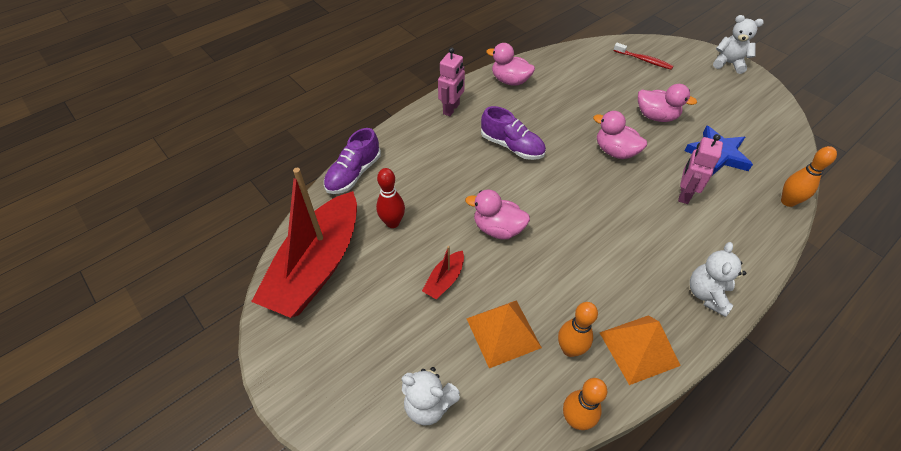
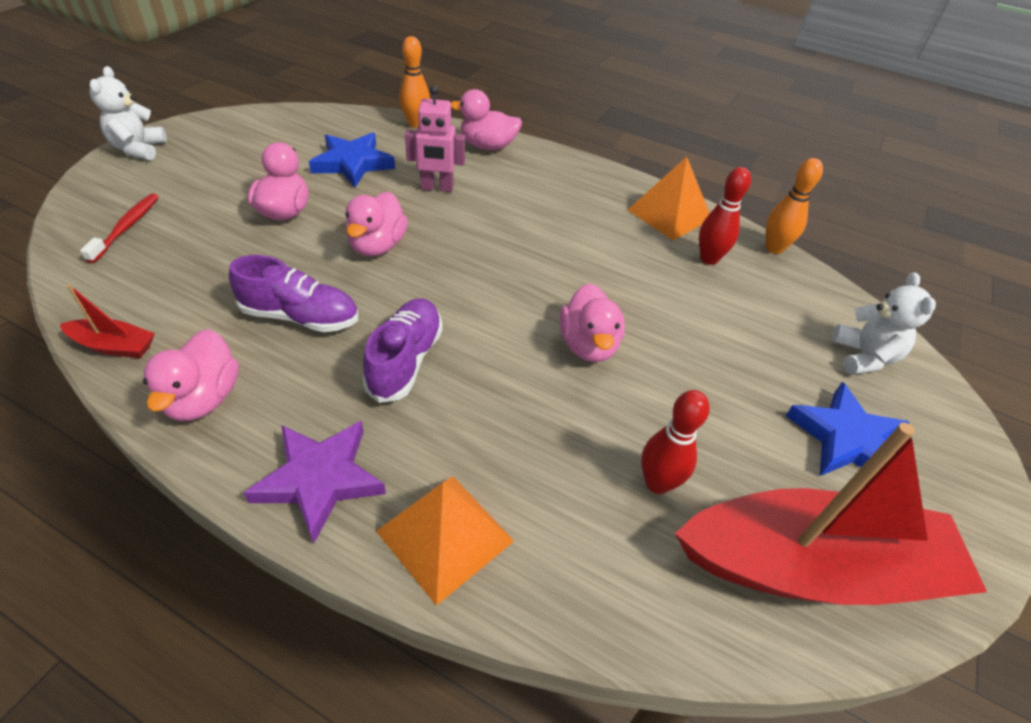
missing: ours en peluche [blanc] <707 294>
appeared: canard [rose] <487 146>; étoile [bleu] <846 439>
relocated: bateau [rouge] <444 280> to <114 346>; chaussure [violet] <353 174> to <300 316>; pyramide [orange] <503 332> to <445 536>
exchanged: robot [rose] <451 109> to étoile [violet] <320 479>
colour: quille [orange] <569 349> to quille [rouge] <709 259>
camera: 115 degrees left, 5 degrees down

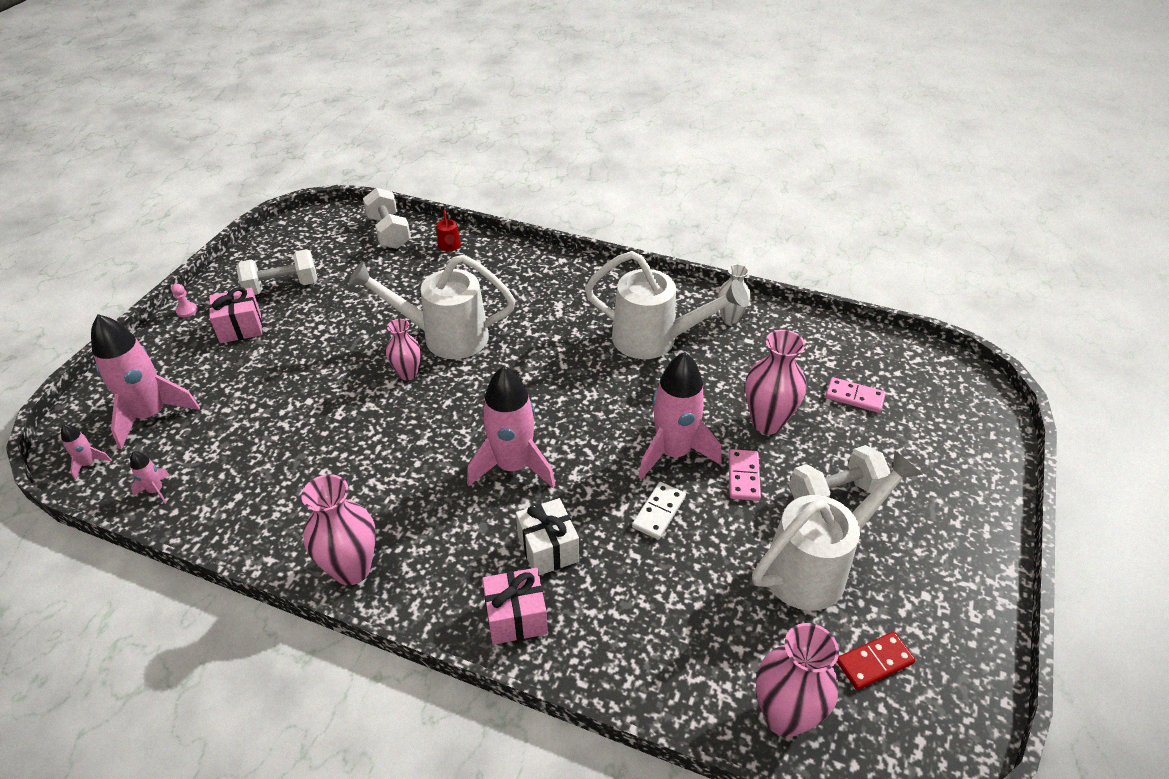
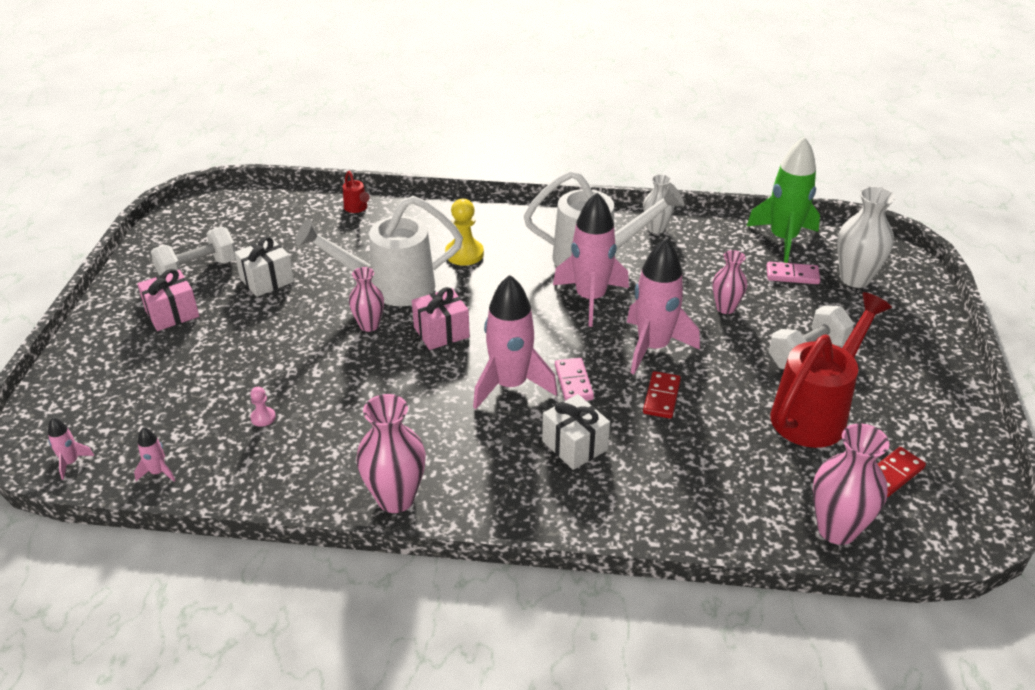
missing: haltère [blanc] <389 232>
appeared: cadeau [blanc] <267 280>; pion [jaune] <464 254>; fusée [vert] <783 239>; vase [blanc] <855 279>
relocated: pion [rose] <187 310> to <263 417>; cadeau [rose] <516 617> to <441 332>; fusée [rose] <151 415> to <590 298>; domino [rose] <743 476> to <573 382>
colour: domino [blanc] <659 512> to domino [rouge] <661 397>; arrosoir [blanc] <817 566> to arrosoir [rouge] <816 412>
size: vase [rose] <767 422> = <725 308> x0.62
camera: 15 degrees left, 5 degrees down

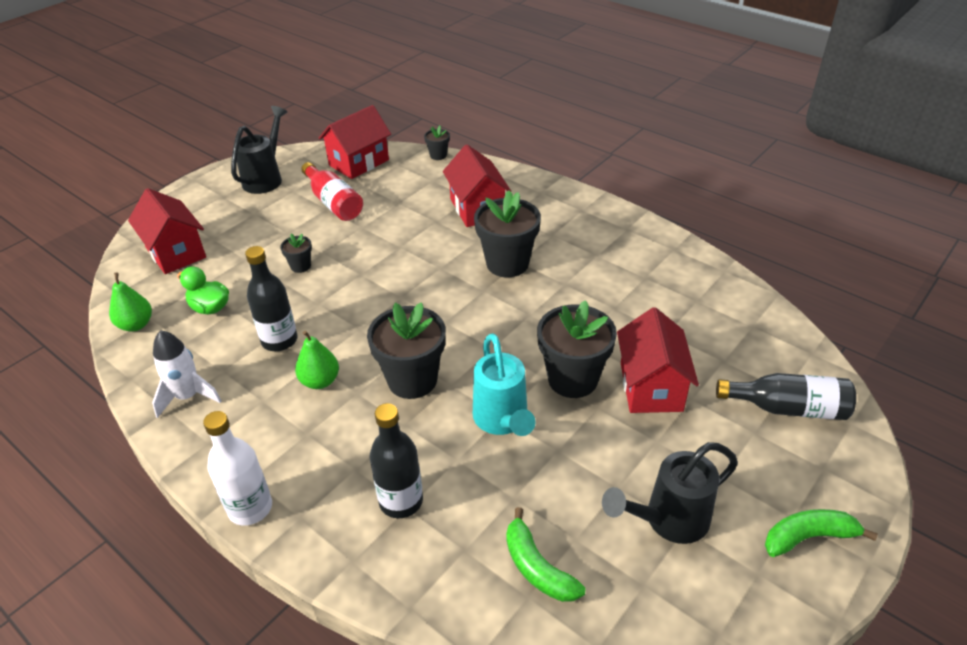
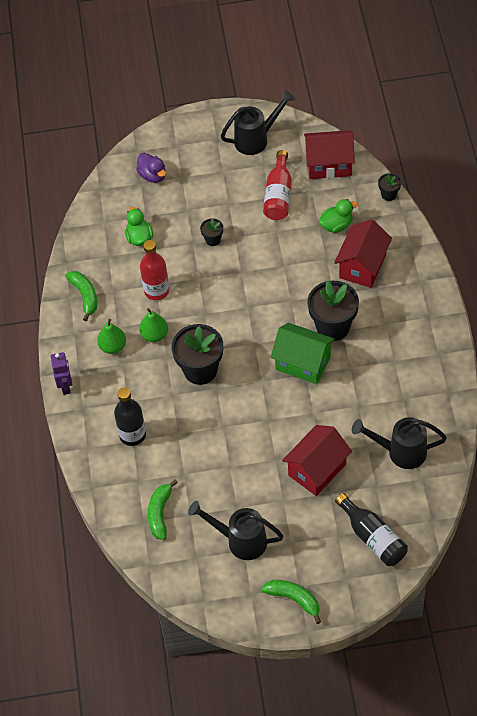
missing: arrosoir [turquoise] <503 421>; pot de fleurs [noir] <572 379>
appeared: maison [vert] <303 363>; canard [vert] <336 225>; arrosoir [noir] <400 452>
relocated: poire [vert] <136 325> to <113 347>
exchanged: bouteille [blanc] <250 508> to robot [violet] <66 386>; fusée [blanc] <188 396> to banane [vert] <85 296>; maison [rouge] <175 252> to canard [violet] <153 175>
colour: bouteille [noir] <279 340> to bouteille [rouge] <156 291>
camera: 45 degrees right, 15 degrees up

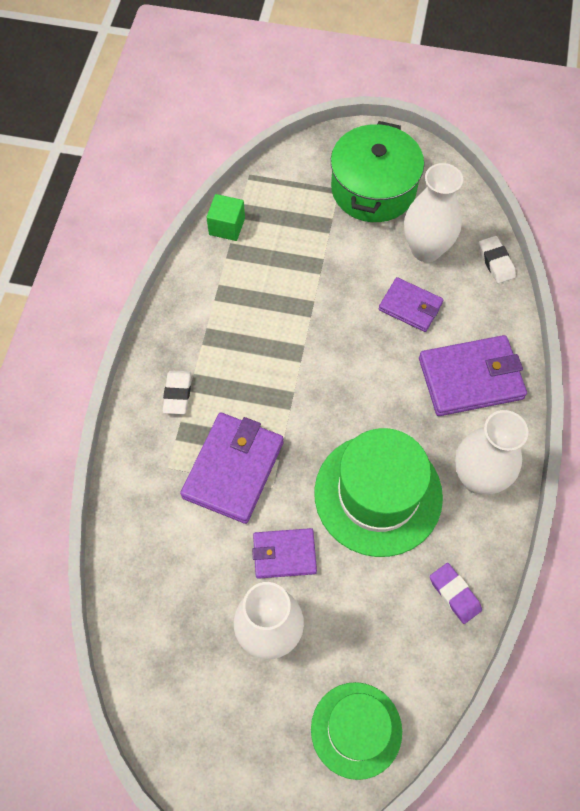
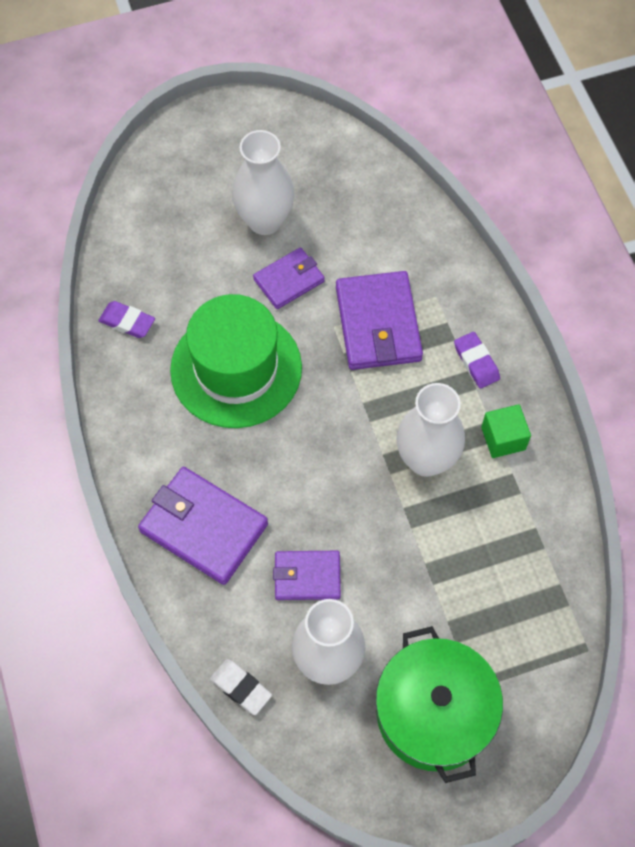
missing: chapeau [vert] <356 730>
relocated: vase [blanc] <478 478> to <426 459>; cube [vert] <227 226> to <503 438>
colour: gomme [blanc] <177 394> to gomme [violet] <476 362>
spun: portefeuille [violet] <470 378> = <204 527> 75 degrees clockwise
camera: 150 degrees right, 0 degrees up

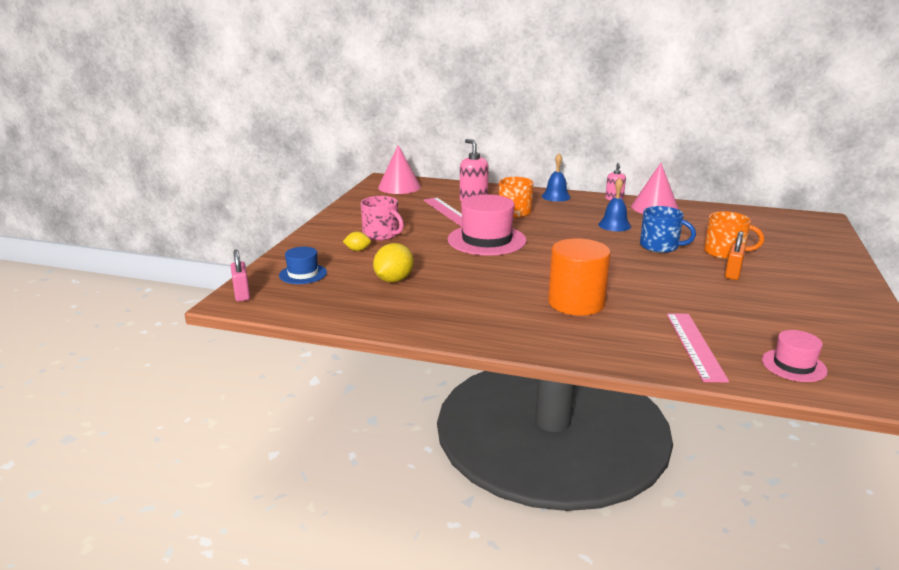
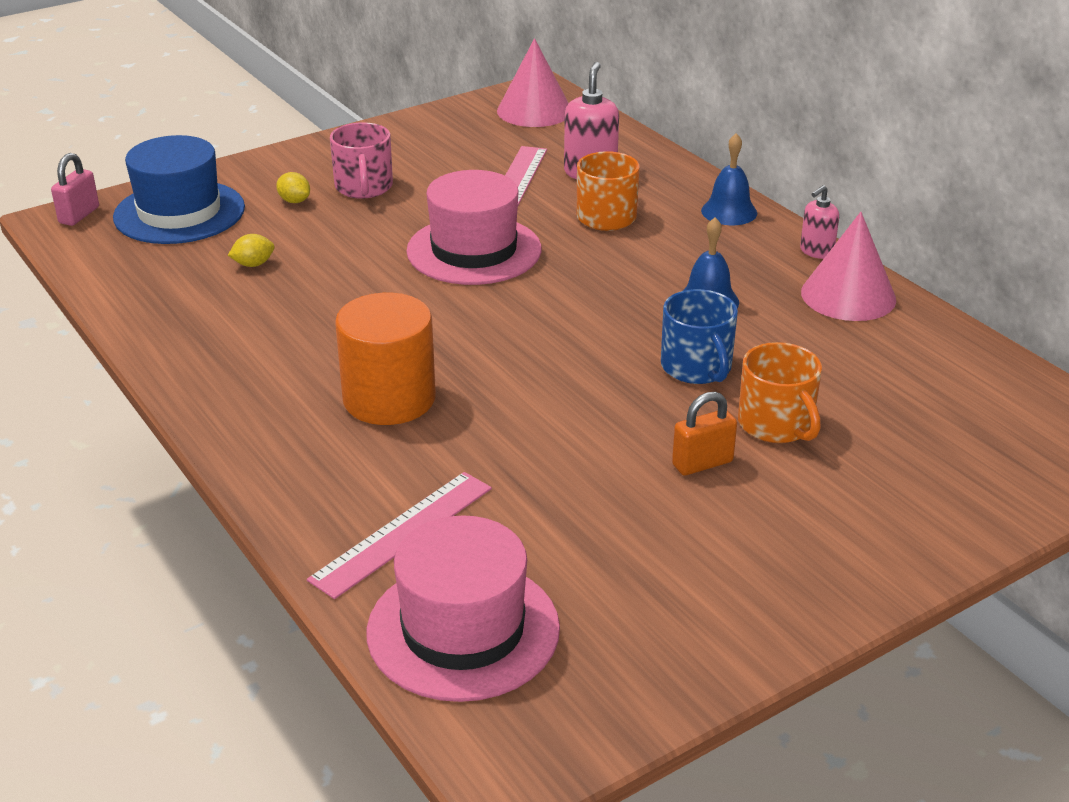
size: chapeau [bleu] <303 274> = <179 212> x1.86; citron [jaune] <394 280> = <253 264> x0.56; chapeau [rose] <794 365> = <463 630> x1.86
camera: 40 degrees right, 10 degrees up

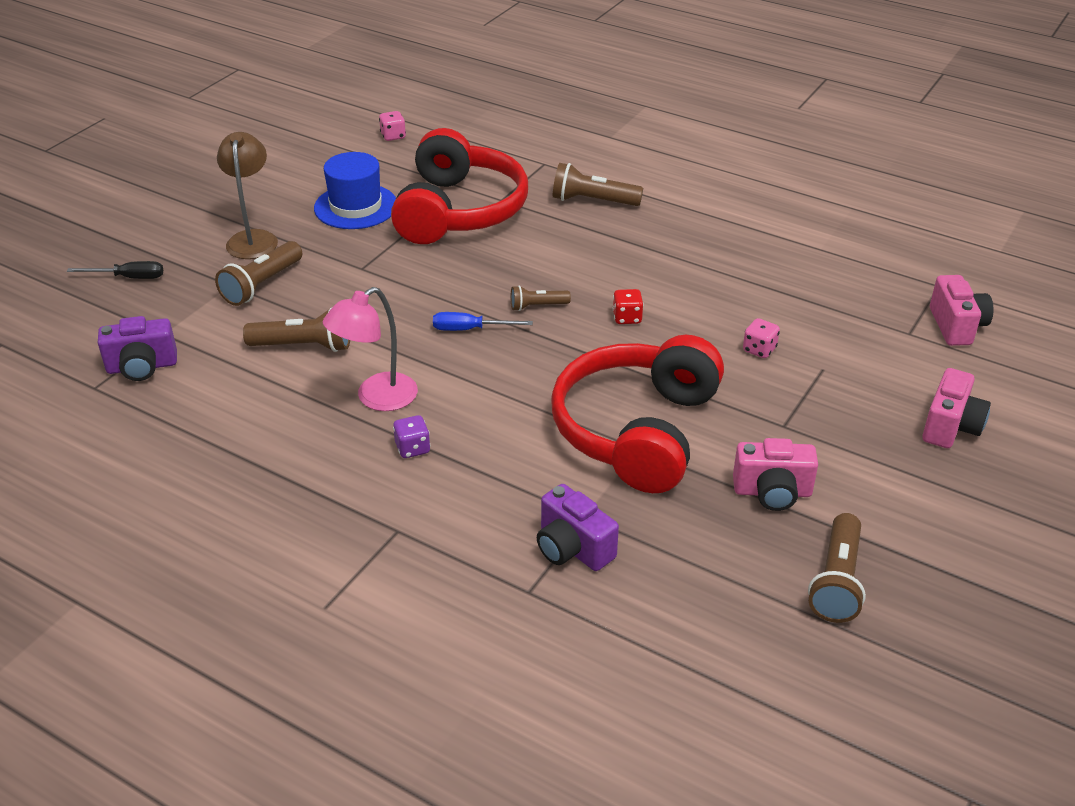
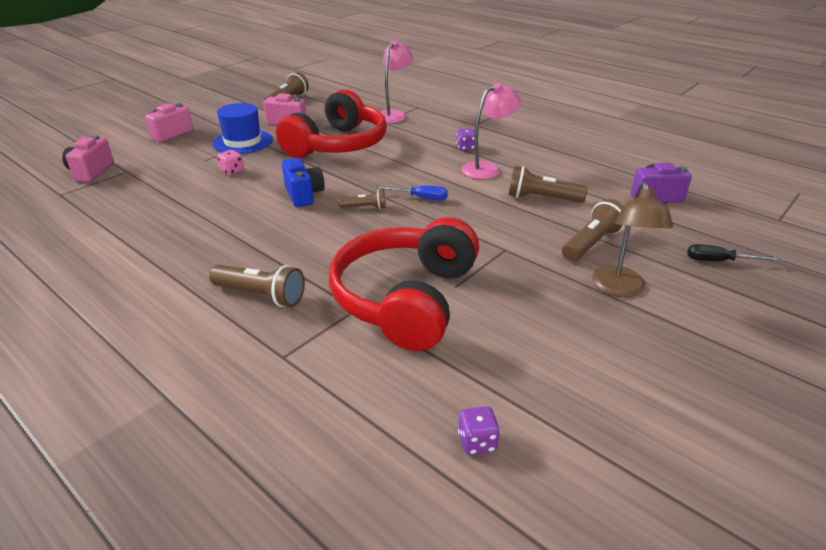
relocated: chapeau [bleu] <356 206> to <243 142>
exchanged: dé [rouge] <627 318> to appareil photo [bleu] <304 195>; appareil photo [violet] <572 548> to lampe [rose] <394 115>
colour: dé [rose] <393 136> to dé [violet] <477 442>
camera: 170 degrees left, 5 degrees down

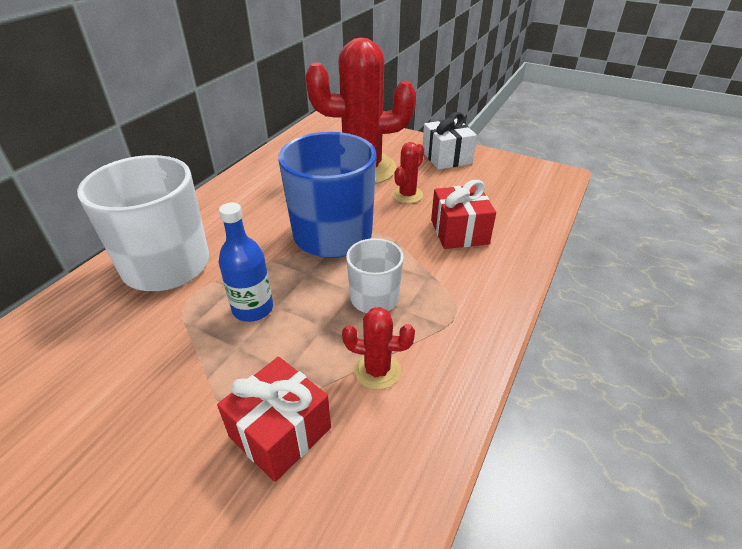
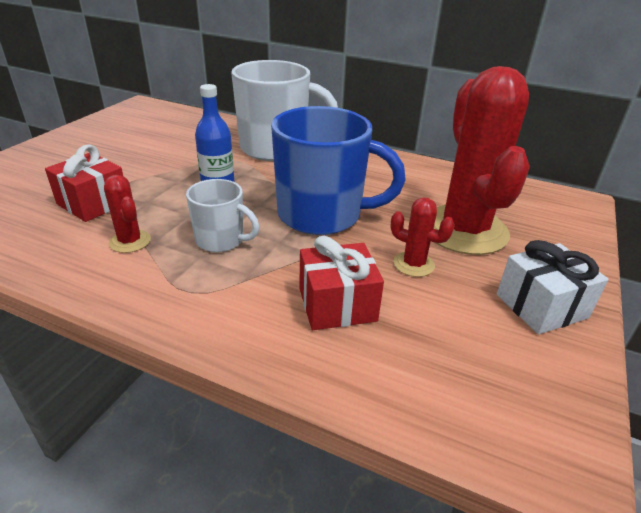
spun: cactus [rouge] <377 370> = <130 241> 45 degrees counterclockwise
camera: 85 degrees right, 5 degrees down

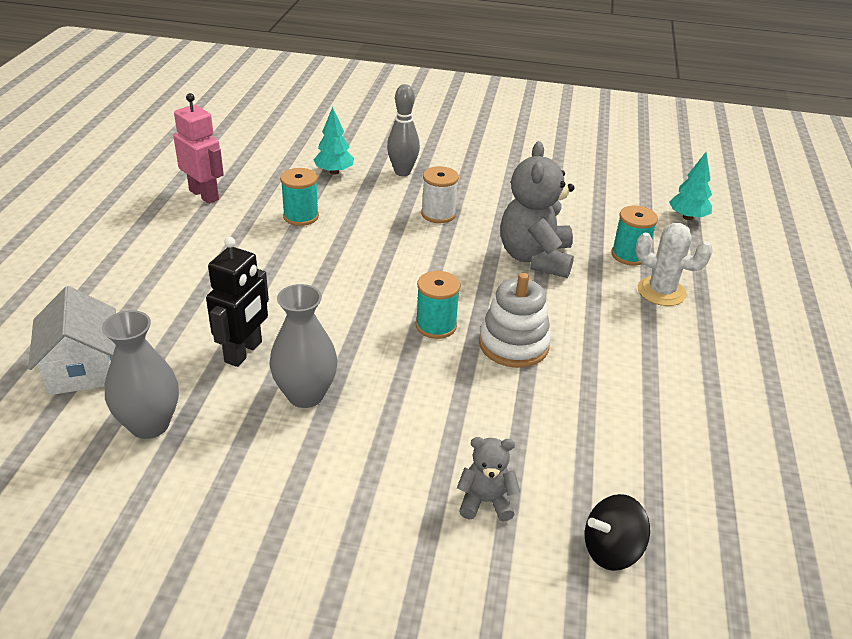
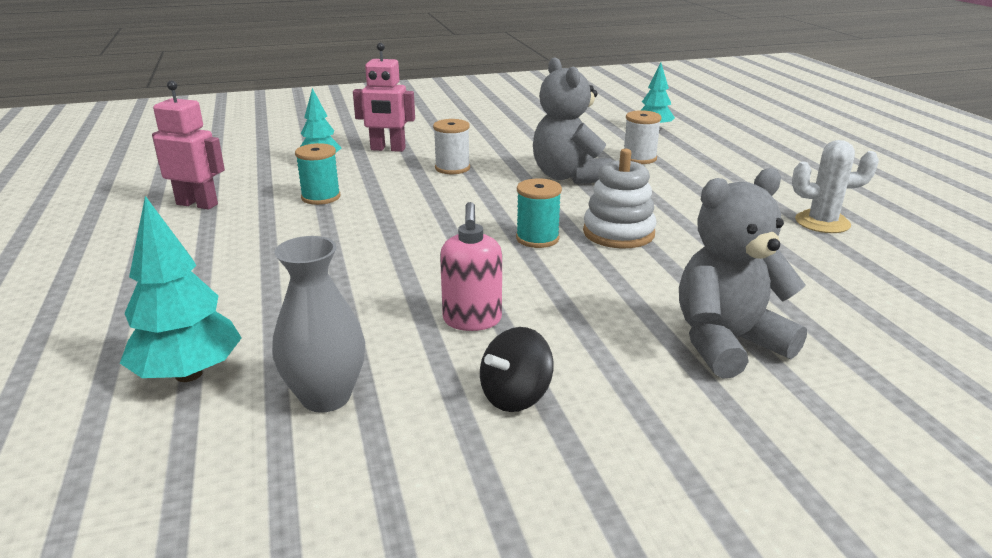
missing: robot [noir] <244 352>
relocated: toupie [noir] <611 550> to <515 396>; cactus [blanc] <661 291> to <822 222>
exchanged: maison [blanc] <82 368> to arbre [turquoise] <189 374>; quille [gris] <402 172> to robot [rose] <388 149>; vase [gris] <305 395> to distributeur de savon [rose] <472 320>
colour: bobine [turquoise] <629 255> to bobine [blanc] <639 158>
size: ours en peluche [gris] <485 501> = <727 343> x1.96
camera: 25 degrees left, 10 degrees down

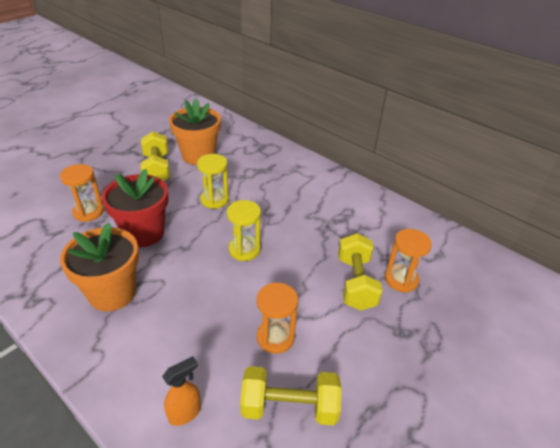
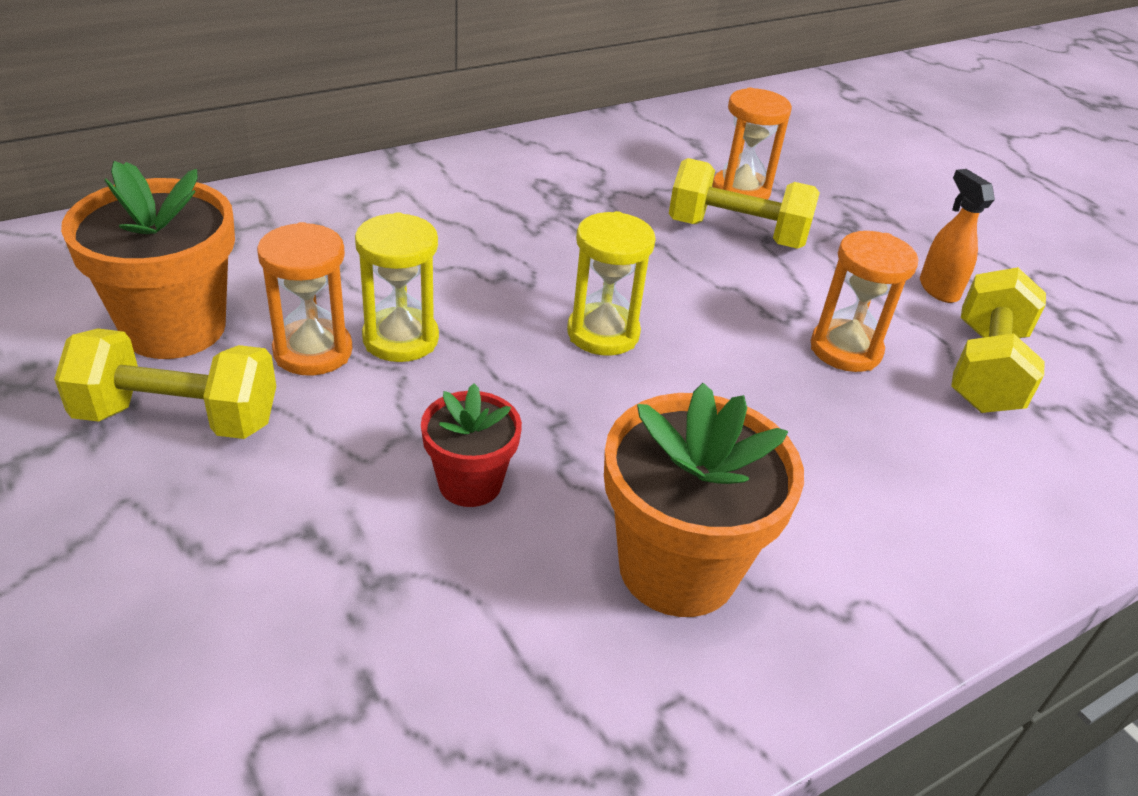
relocated: sablier [orange] <88 212> to <313 351>; vaporisateur [orange] <185 413> to <938 289>
size: pot de fleurs [rouge] <144 233> = <470 483> x0.56
camera: 75 degrees left, 0 degrees up

